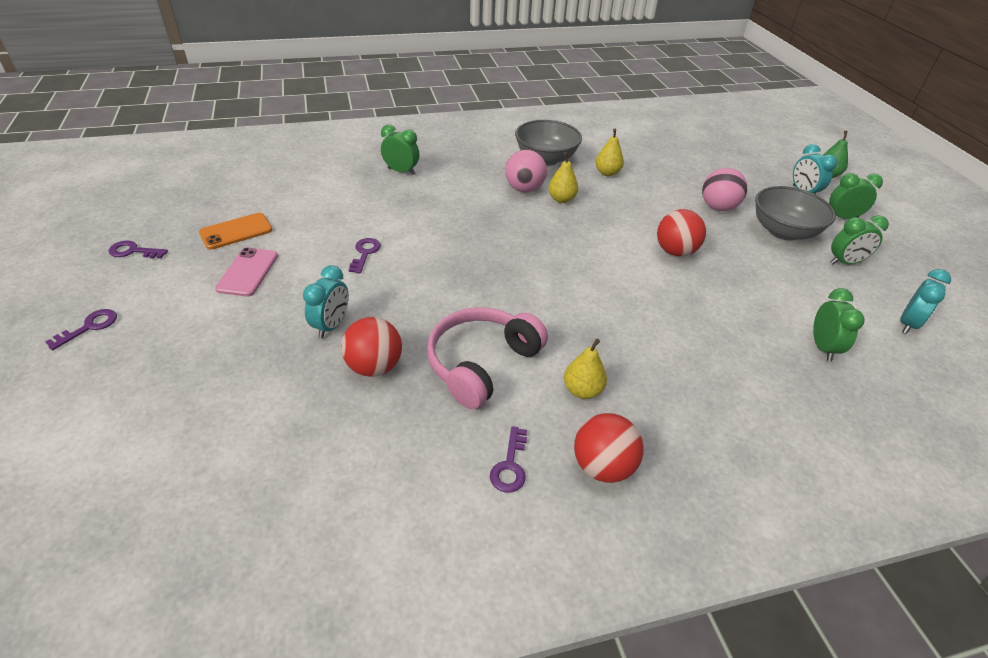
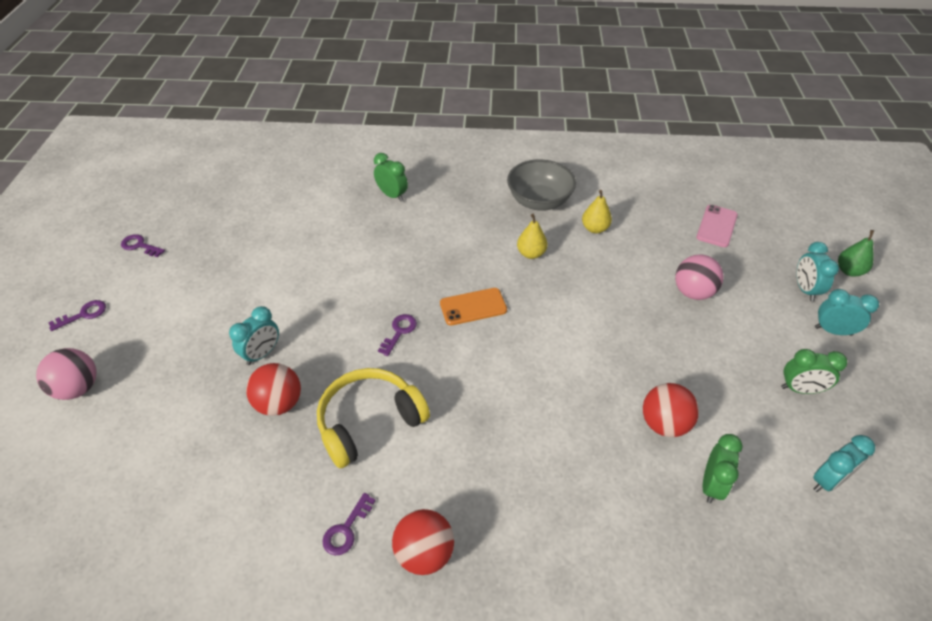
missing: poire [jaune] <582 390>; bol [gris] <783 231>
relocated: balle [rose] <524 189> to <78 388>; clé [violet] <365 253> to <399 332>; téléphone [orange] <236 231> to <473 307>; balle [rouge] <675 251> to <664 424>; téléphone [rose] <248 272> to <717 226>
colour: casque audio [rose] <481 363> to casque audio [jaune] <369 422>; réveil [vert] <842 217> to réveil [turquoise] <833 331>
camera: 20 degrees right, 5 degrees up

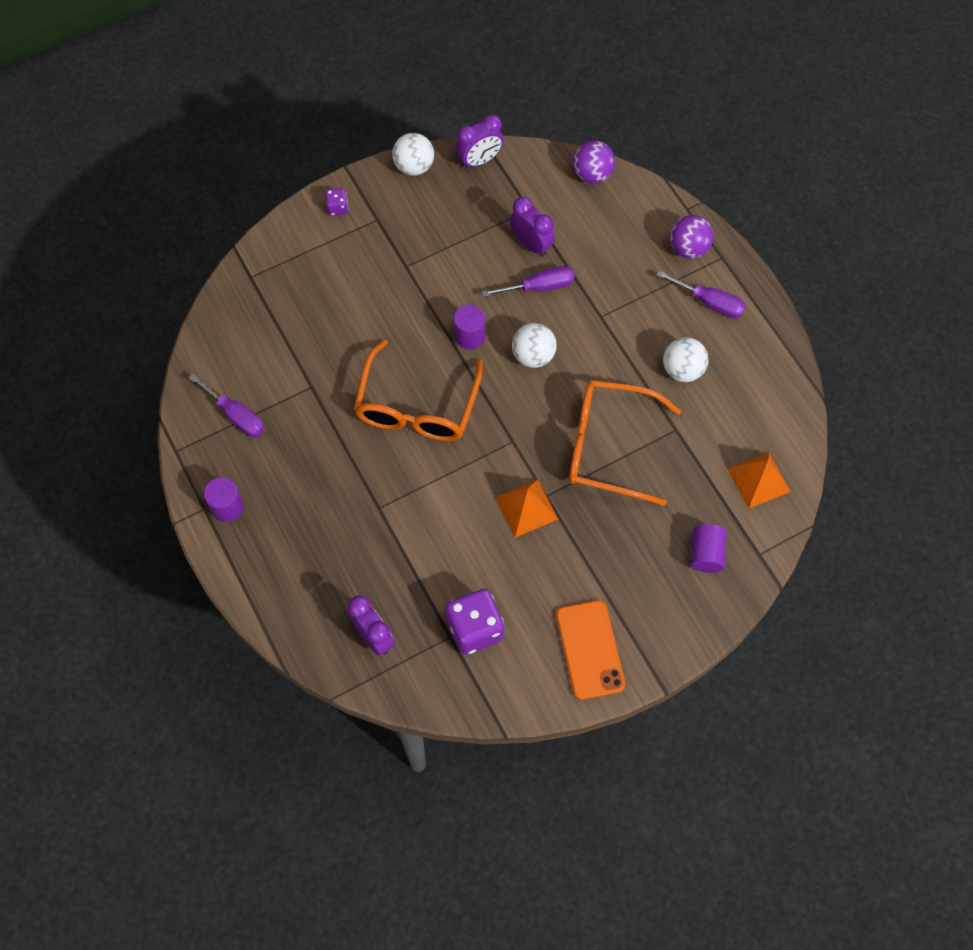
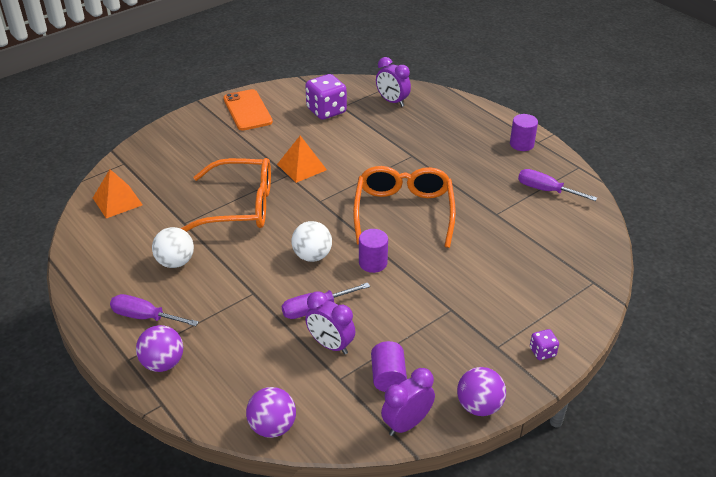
relocated: cylindre [violet] <706 554> to <388 377>
colour: balle [blanc] <414 166> to balle [violet] <479 406>
camera: 170 degrees right, 25 degrees down

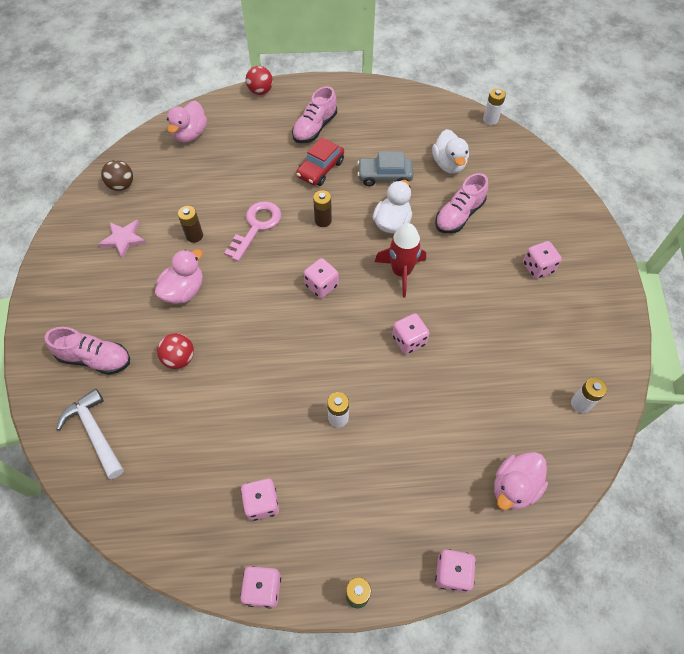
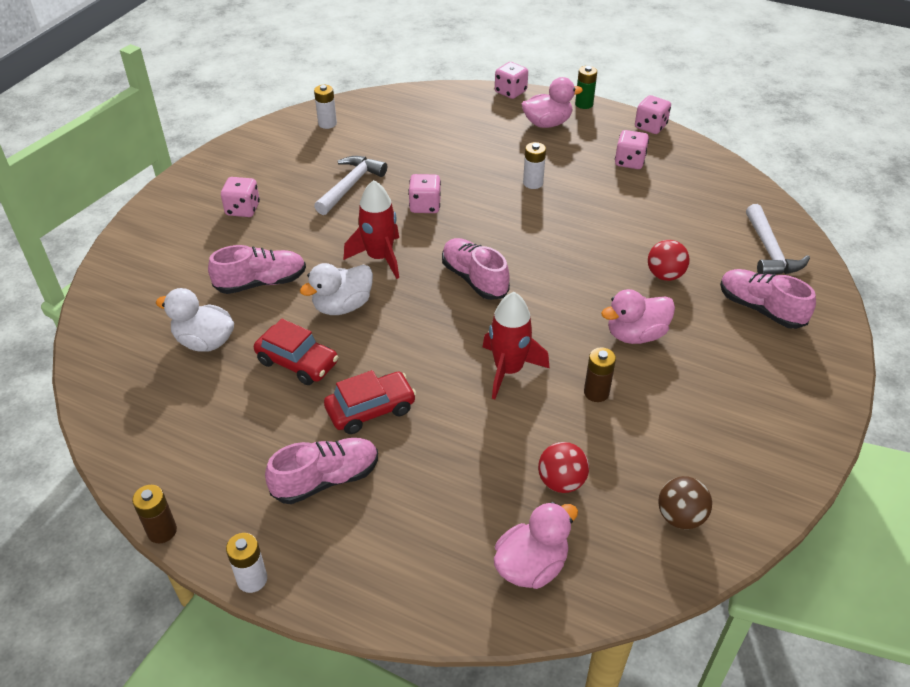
missing: étoile [rose] <123 239>
appeared: marteau [blanc] <350 186>
relocated: pile [marron] <323 220> to <162 531>; pile [blanc] <490 119> to <252 579>; canard [rose] <514 487> to <547 123>; balle [rouge] <260 91> to <561 482>
exchanged: dé [rose] <321 285> to chaussure [rose] <474 279>; clé [rose] <256 226> to fusée [rouge] <508 370>
colour: voiture [gris] <384 176> to voiture [rouge] <297 362>
spun: canard [blanc] <449 164> = <205 342> 90 degrees counterclockwise
camera: 150 degrees left, 15 degrees down

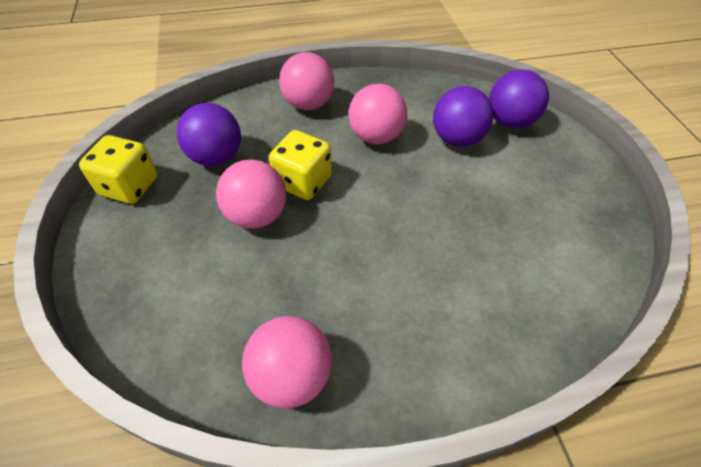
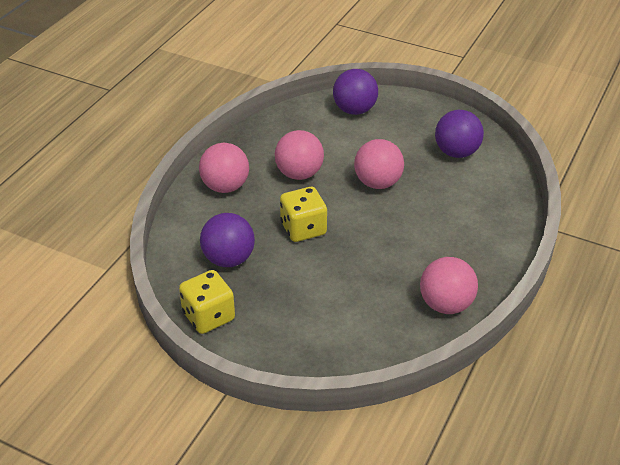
relocated: balle [rose] <257 216> to <378 183>; balle [violet] <456 139> to <456 152>
camera: 50 degrees left, 10 degrees down

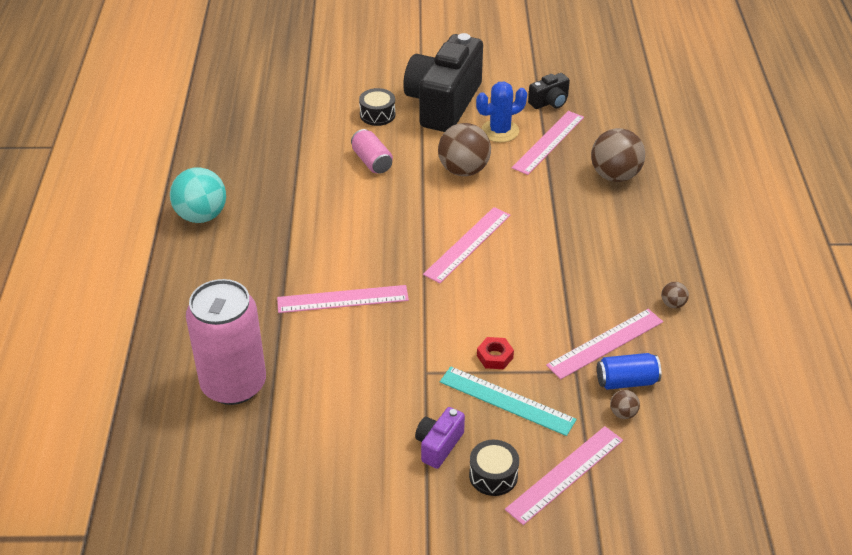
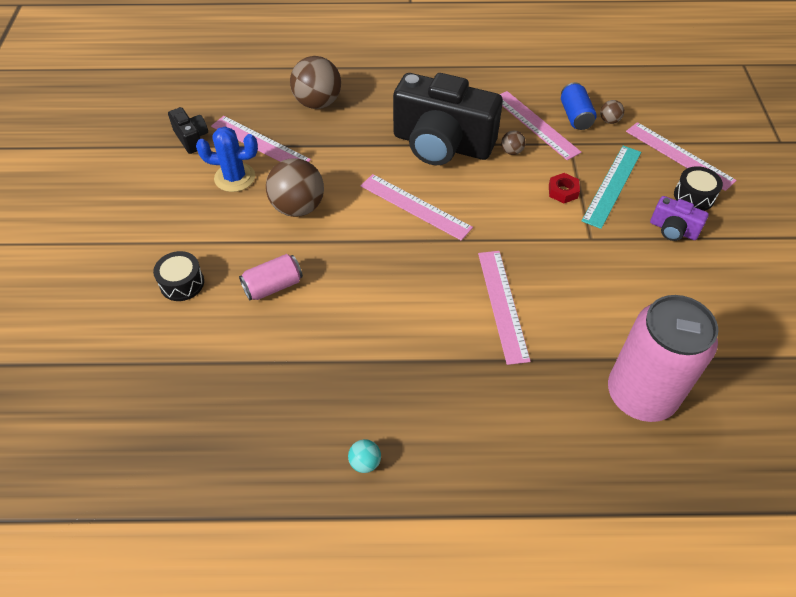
relocated: appareil photo [noir] <443 103> to <442 144>; balle [marron] <673 304> to <511 151>
spun: cactus [bleu] <500 131> = <235 177> 60 degrees counterclockwise
size: balle [turquoise] <201 216> = <365 462> x0.45
camera: 90 degrees left, 10 degrees up

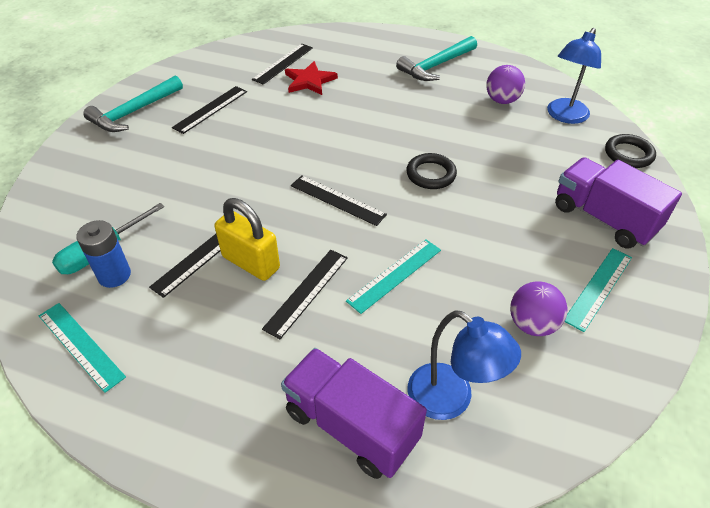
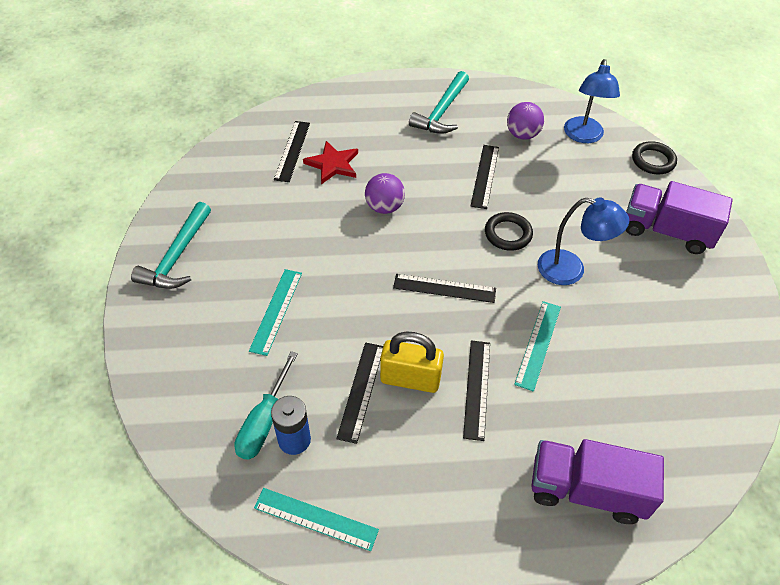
relocated: règle [turquoise] <598 288> to <276 311>; balle [violet] <532 324> to <384 207>; règle [noir] <210 109> to <485 176>; lampe [bleu] <451 400> to <571 270>
camera: 25 degrees left, 5 degrees up

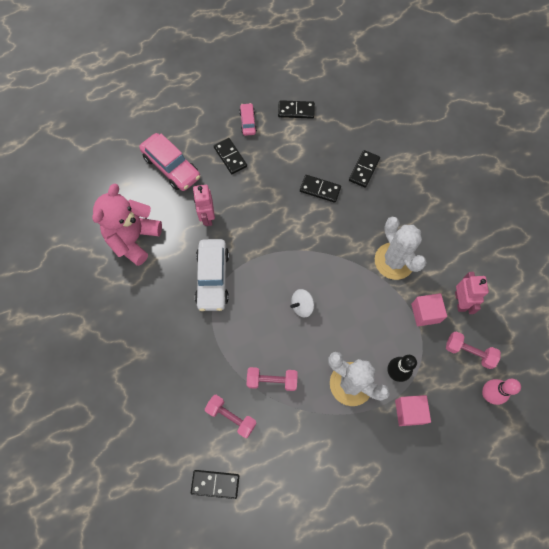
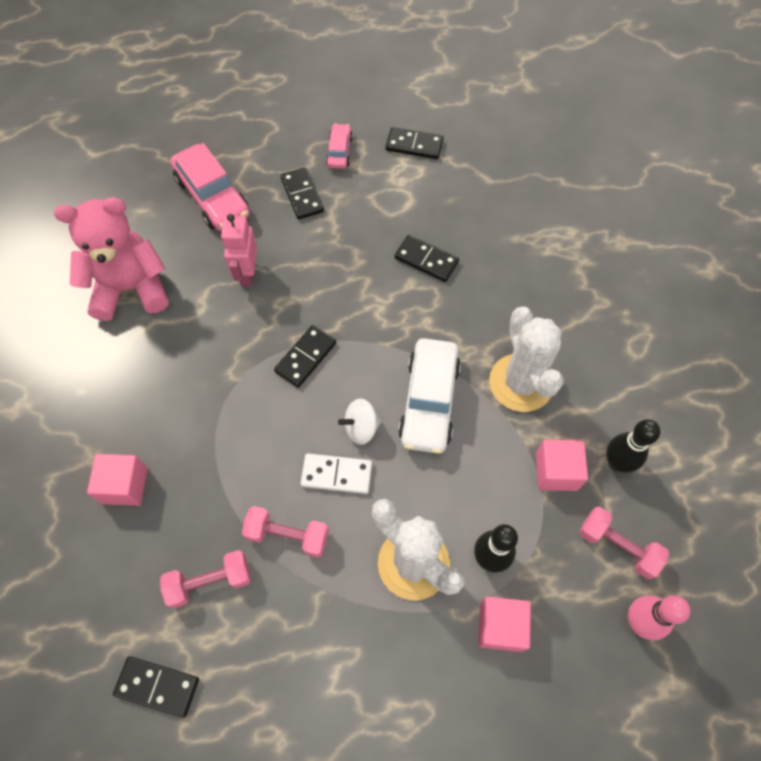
appeared: cube [rose] <125 485>; domino [blanc] <336 474>
relocated: domino [noir] <364 169> to <305 357>; voiture [blanc] <212 278> to <429 401>
exchanged: robot [rose] <460 301> to quille [noir] <617 462>
spun: ours en peluche [rose] <133 239> = <131 288> 45 degrees clockwise; haltère [rose] <231 417> = <210 582> 60 degrees counterclockwise
camera: 10 degrees right, 5 degrees down

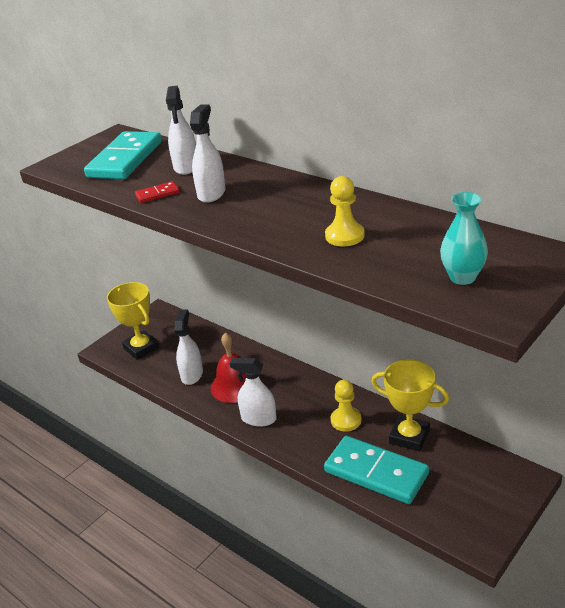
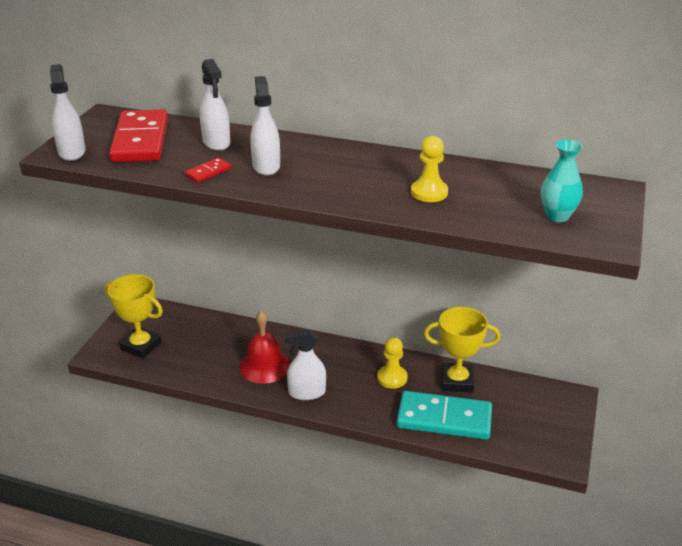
relocated: vaporisateur [blanc] <192 374> to <72 152>
colour: domino [turquoise] <125 159> to domino [rouge] <140 140>
camera: 25 degrees left, 0 degrees up

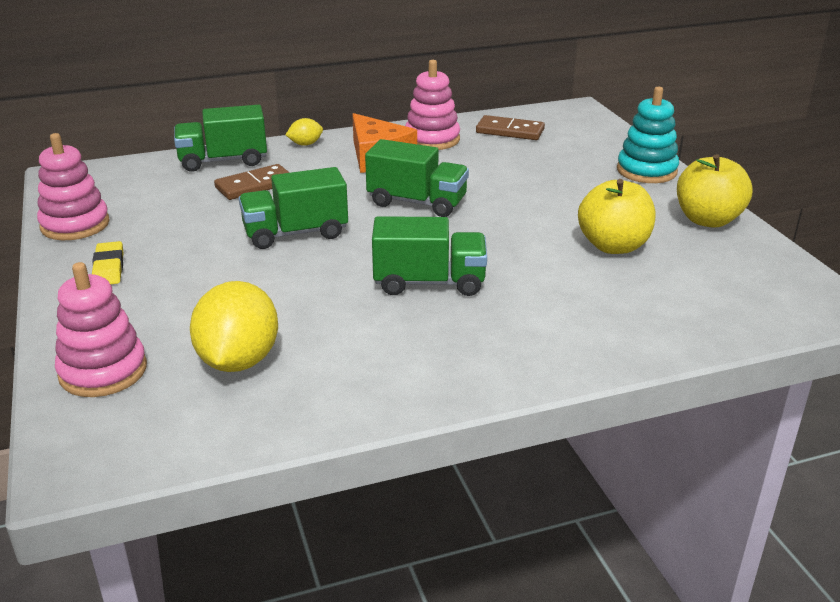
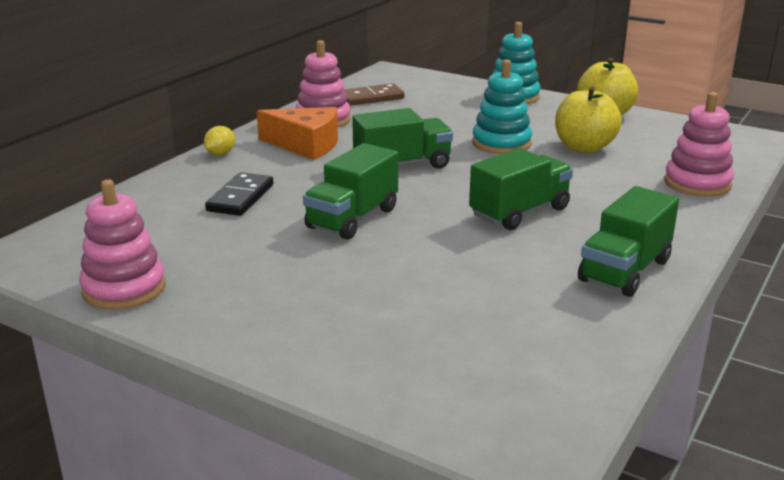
missing: gomme [jaune] <109 268>; citron [jaune] <238 361>
appeared: jouet à empiler [turquoise] <501 143>
relocated: camion [vert] <223 161> to <624 271>; jouet à empiler [rose] <103 371> to <697 183>
colour: domino [marron] <255 185> to domino [noir] <241 198>
camera: 40 degrees left, 5 degrees down

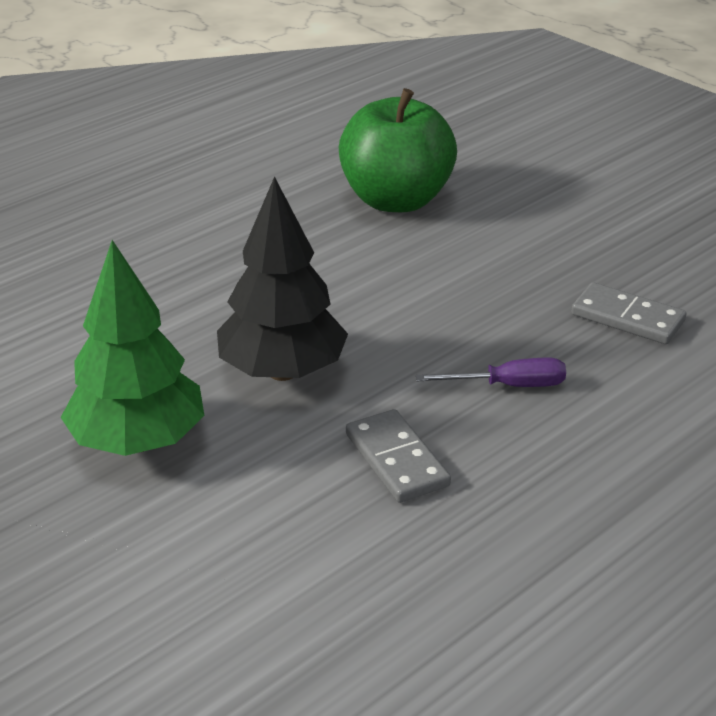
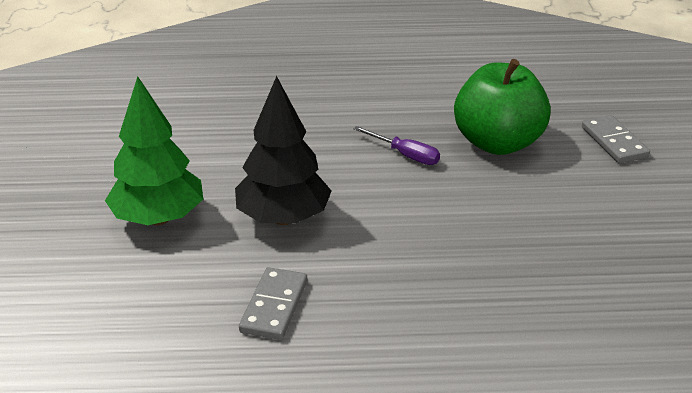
relocated: tournevis [violet] <509 386> to <405 155>; domino [gris] <627 318> to <614 142>
camera: 40 degrees right, 0 degrees up

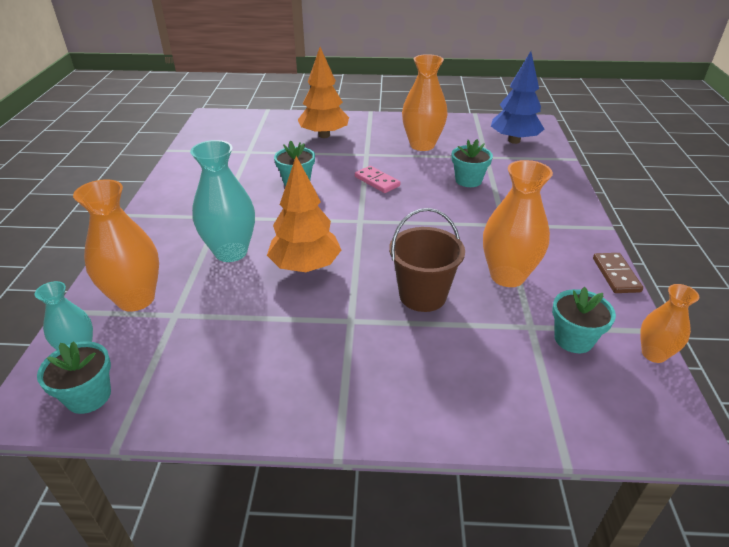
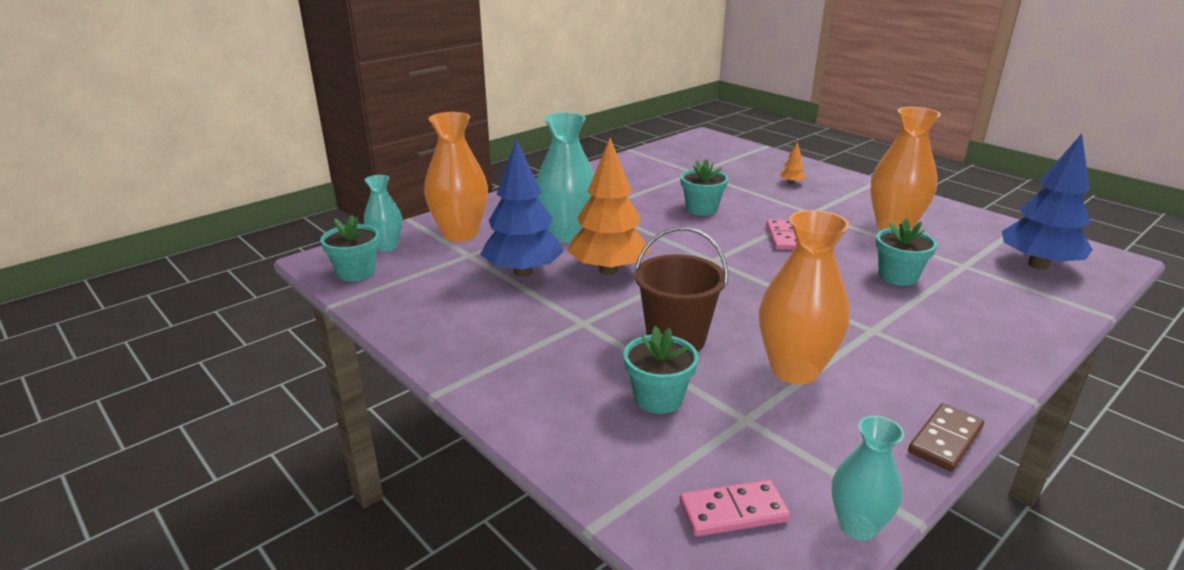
appeared: arbre [bleu] <523 272>; domino [rose] <733 512>
relocated: pot de fleurs [turquoise] <573 339> to <658 398>
colour: vase [orange] <653 354> to vase [turquoise] <857 526>
size: arbre [orange] <324 135> = <791 183> x0.40
camera: 45 degrees right, 10 degrees down

